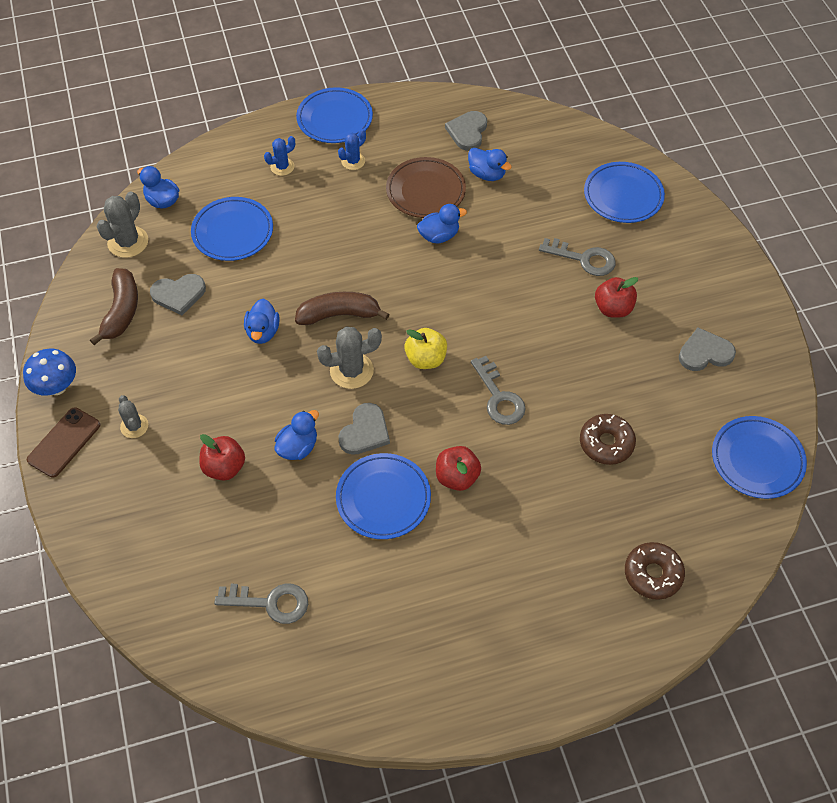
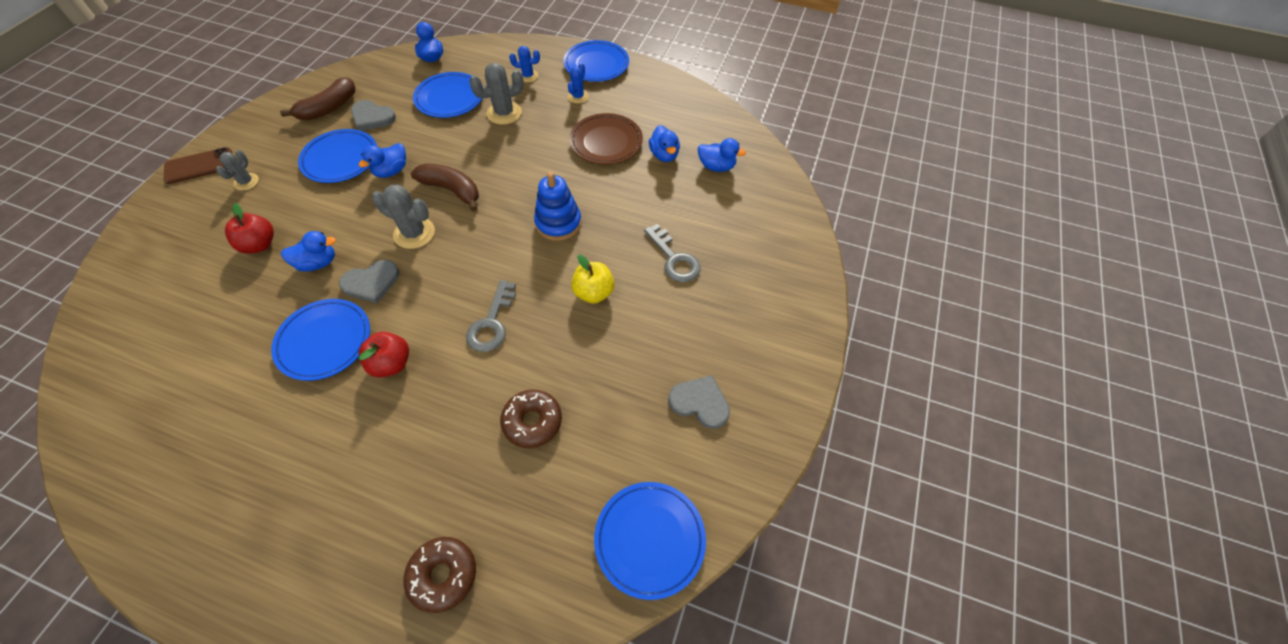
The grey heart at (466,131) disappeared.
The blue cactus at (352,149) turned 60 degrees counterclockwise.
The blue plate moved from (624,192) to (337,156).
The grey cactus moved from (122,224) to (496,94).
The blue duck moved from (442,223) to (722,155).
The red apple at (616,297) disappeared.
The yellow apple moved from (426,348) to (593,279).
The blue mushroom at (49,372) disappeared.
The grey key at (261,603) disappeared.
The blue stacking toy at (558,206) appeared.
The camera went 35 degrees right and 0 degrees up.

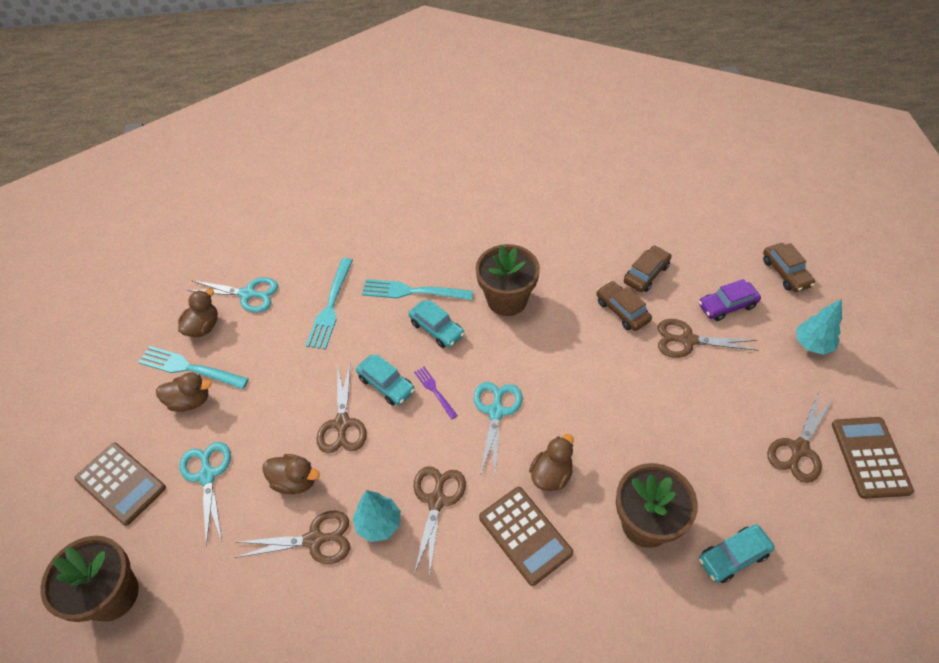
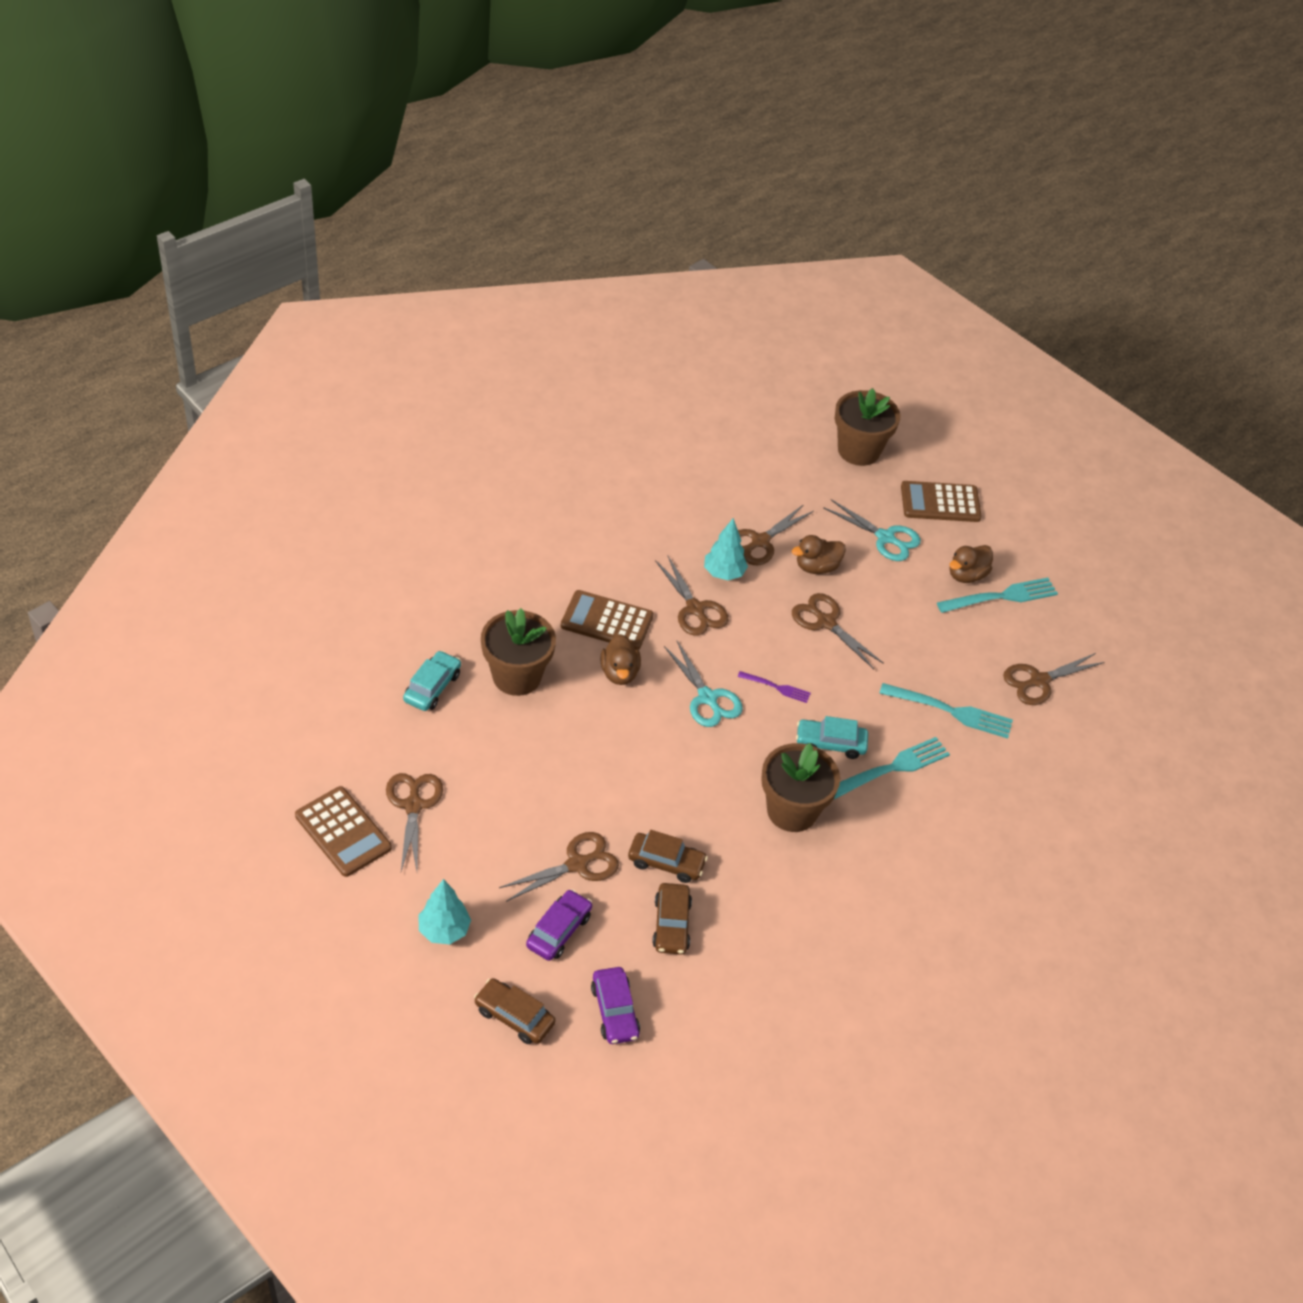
The turquoise fork at (329,304) turned 135 degrees clockwise.
The turquoise scissors at (232,295) became the brown scissors at (1054,679).
The brown duck at (198,313) disappeared.
The turquoise car at (385,380) disappeared.
The purple car at (615,1005) appeared.
The camera went 135 degrees right and 5 degrees down.

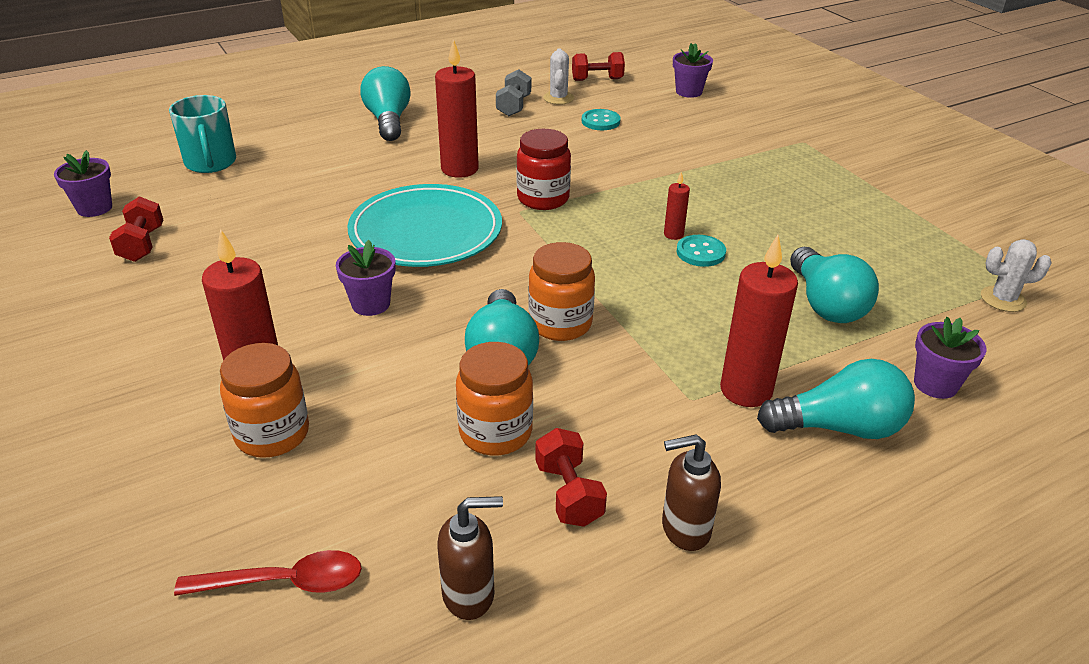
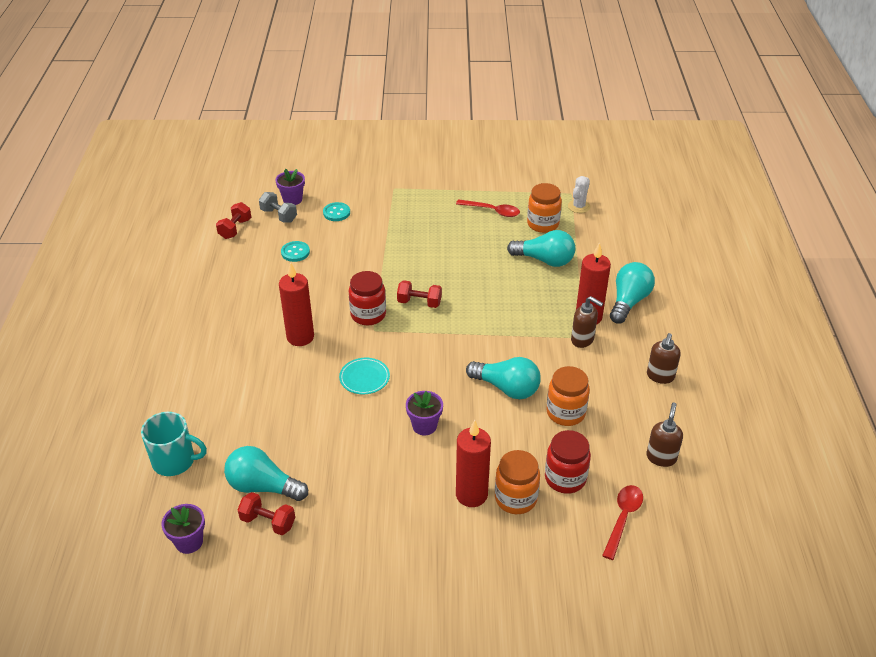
The white cactus at (558,76) disappeared.
The turquoise light bulb moved from (386,103) to (266,473).
The grey dumbbell moved from (513,92) to (278,207).
The red candle at (677,205) disappeared.
The turquoise plate at (425,225) changed to 0.48 times the size.
The turquoise button moved from (701,251) to (336,211).
The orange jar moved from (561,291) to (544,208).
The purple flower pot at (950,358) disappeared.
The red dumbbell moved from (571,477) to (419,294).
The red spoon at (488,208) appeared.
The brown soap dispenser at (587,322) appeared.
The red jar at (568,462) appeared.
The camera went 60 degrees left and 5 degrees up.

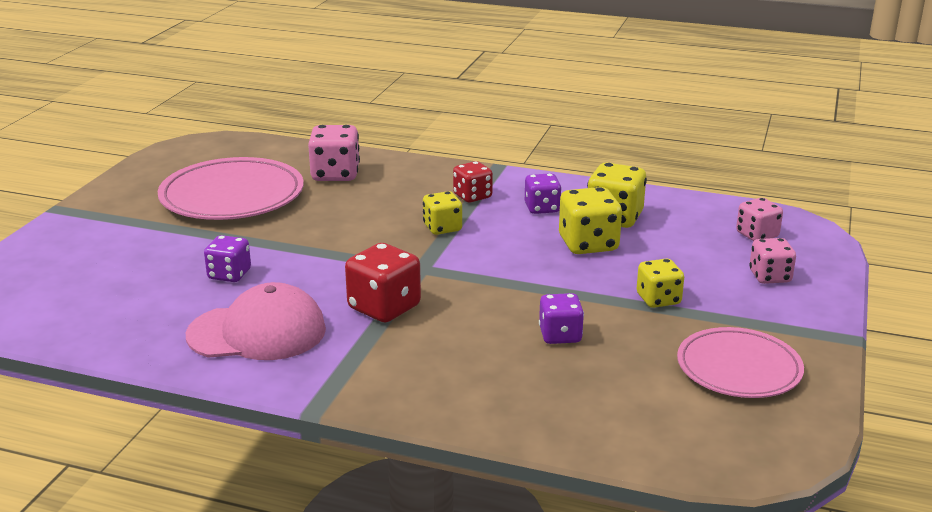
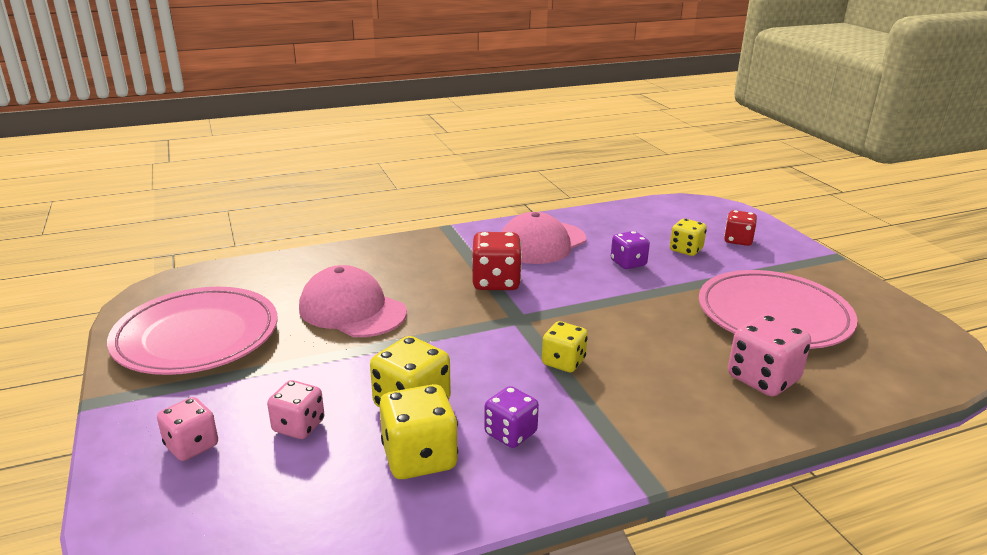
The red dice moved from (473,182) to (740,228).
The pink dice moved from (759,219) to (295,409).
The yellow dice moved from (660,283) to (688,237).
The purple dice at (561,318) was replaced by the pink cap at (353,301).
The pink plate at (740,362) changed to 1.52 times the size.
The camera went 140 degrees right and 0 degrees up.

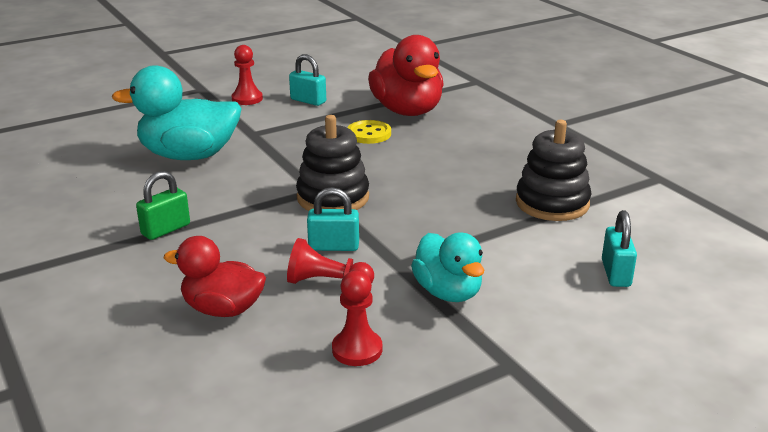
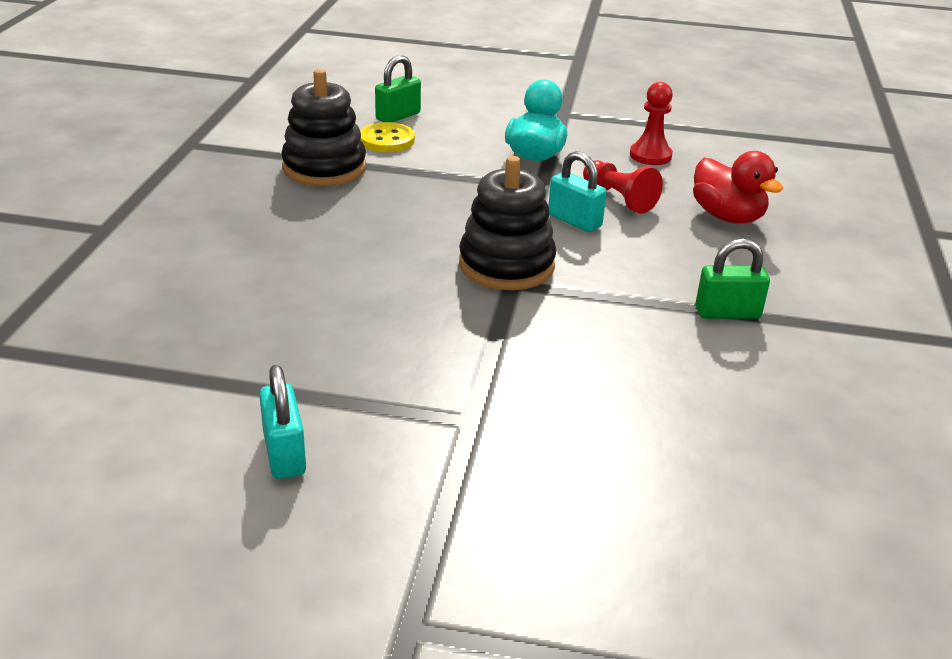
The red duck at (406,75) disappeared.
The red pawn at (247,75) disappeared.
The turquoise duck at (177,112) disappeared.
The yellow button moved from (369,132) to (387,137).
The turquoise padlock at (619,248) became the green padlock at (398,88).
The camera went 140 degrees left and 5 degrees up.

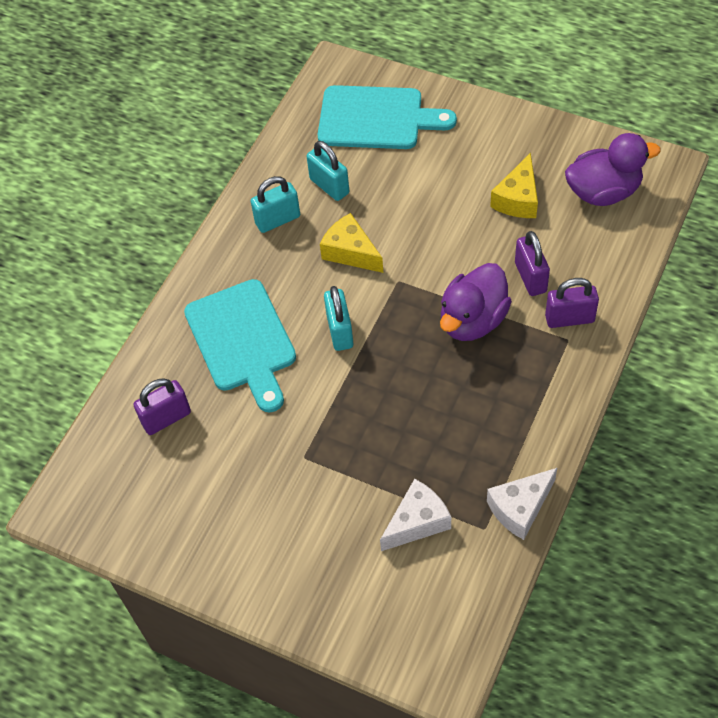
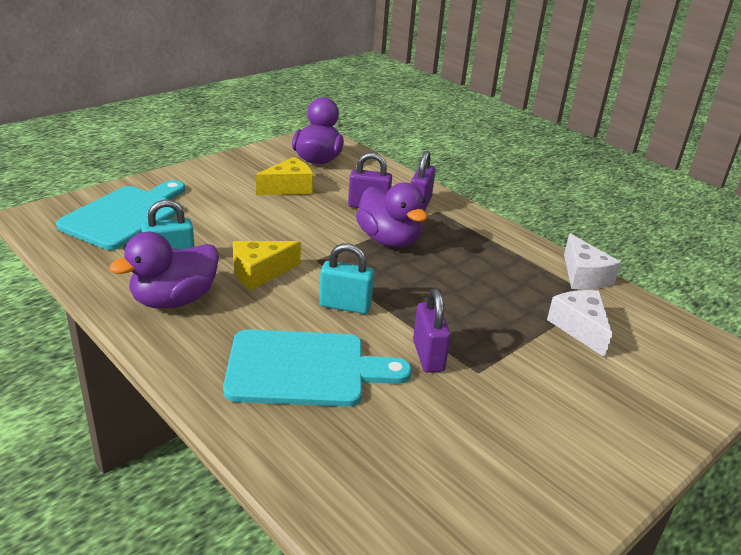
The yellow cheese at (514,185) turned 75 degrees counterclockwise.
The turquoise padlock at (275,204) was replaced by the purple duck at (164,270).
The purple padlock moved from (162,406) to (432,330).
The camera went 75 degrees left and 25 degrees down.

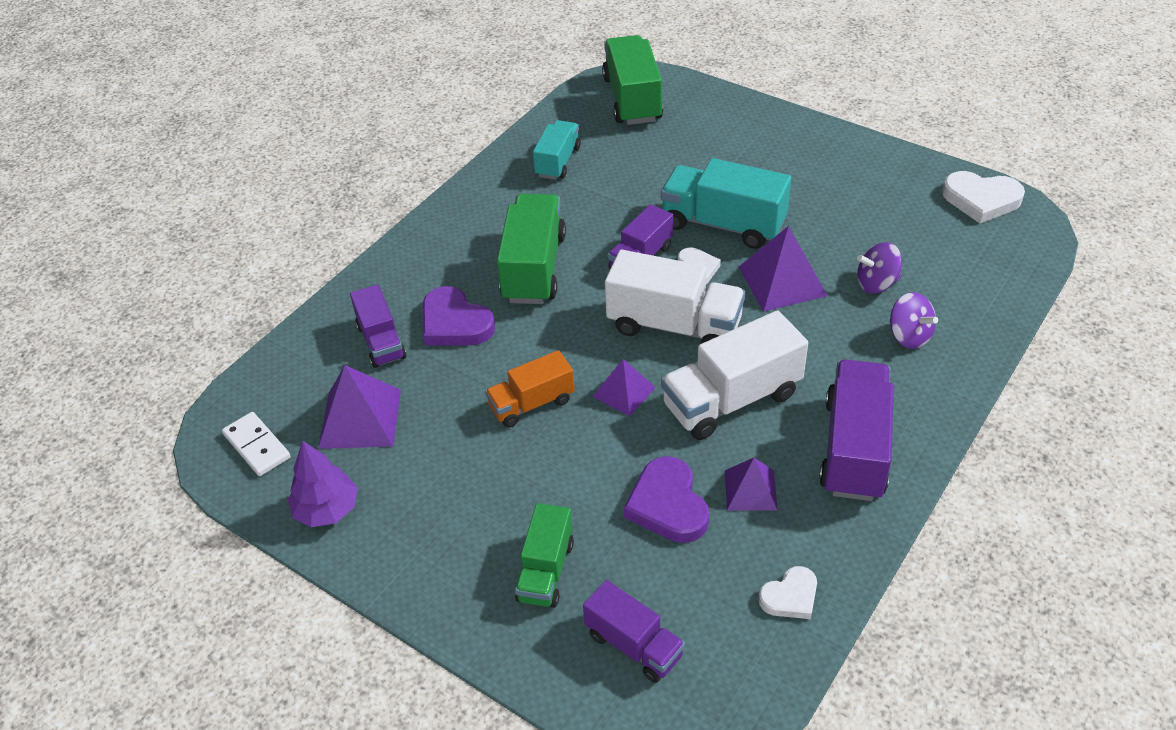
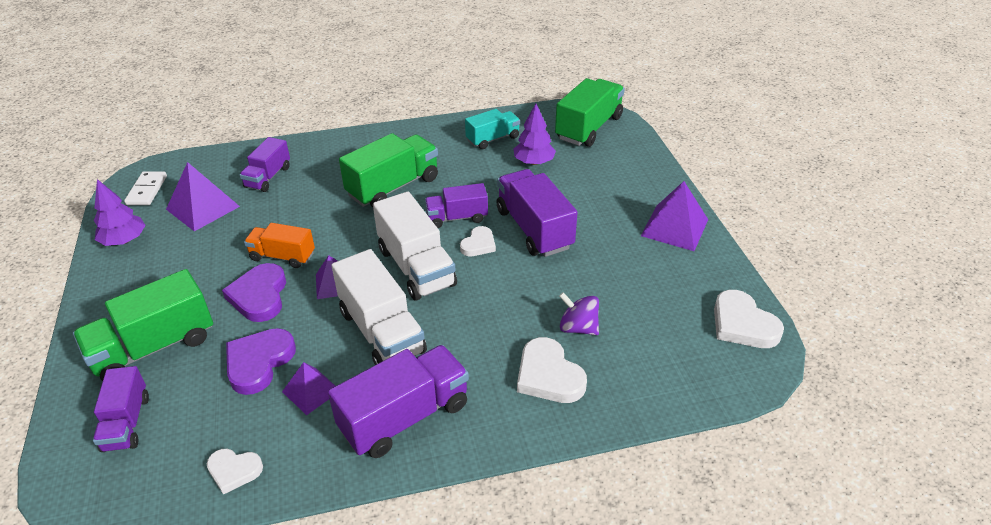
The turquoise truck at (726,203) became the purple truck at (537,213).
The purple pyramid moved from (783,268) to (674,216).
The purple heart moved from (459,315) to (254,292).
The purple spinning top at (914,320) was replaced by the white heart at (552,370).
The white truck at (734,375) turned 135 degrees counterclockwise.
The green truck at (544,555) changed to 1.64 times the size.
The purple tree at (534,134) appeared.
The camera went 40 degrees right and 5 degrees down.

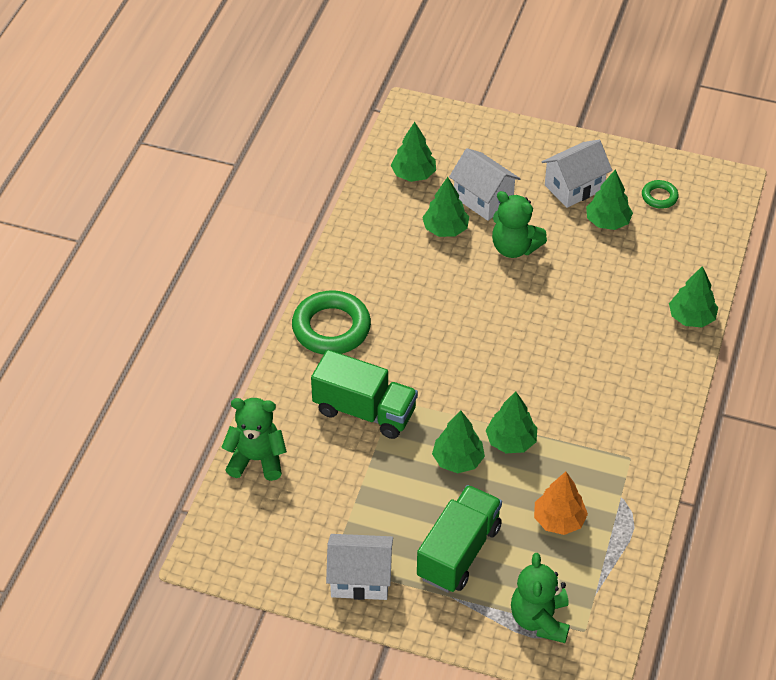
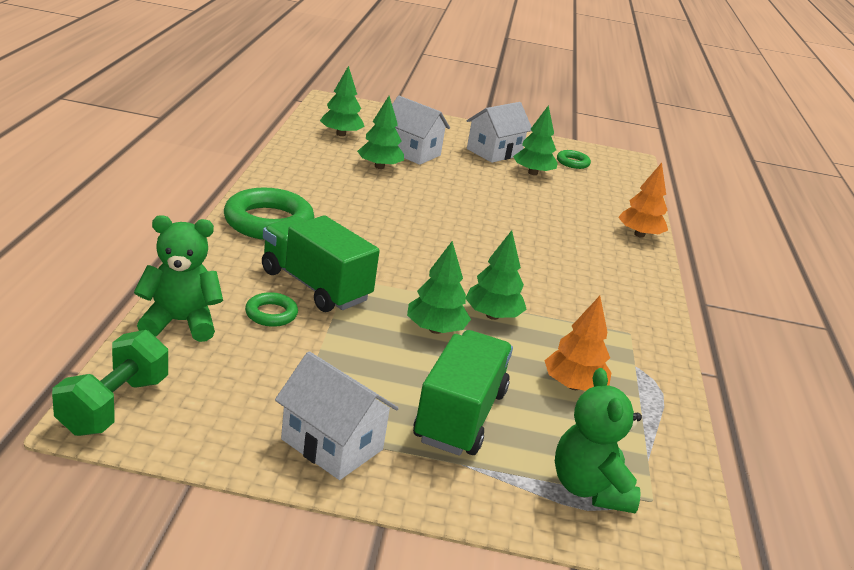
The green teddy bear at (519,224) disappeared.
The green tree at (693,296) became the orange tree at (643,200).
The green truck at (364,394) turned 150 degrees counterclockwise.
The white house at (359,567) turned 45 degrees clockwise.
The green ring at (271,309) appeared.
The green dumbbell at (110,383) appeared.
The camera went 15 degrees left and 20 degrees down.

